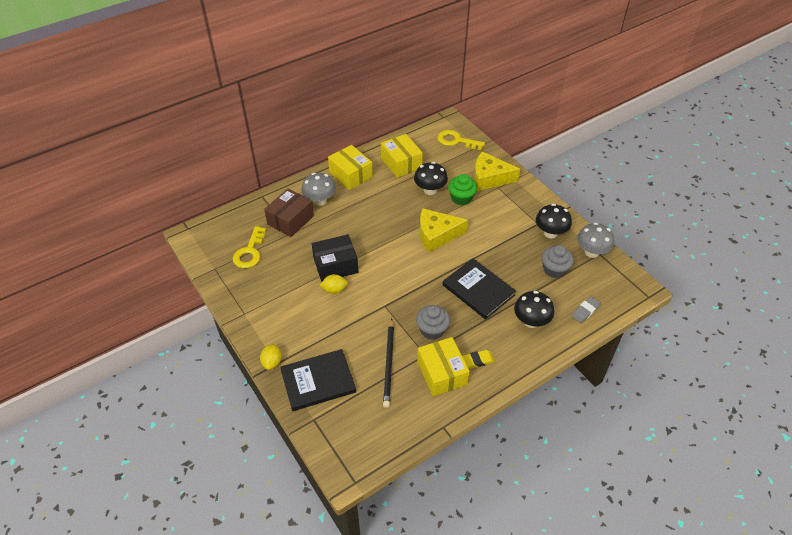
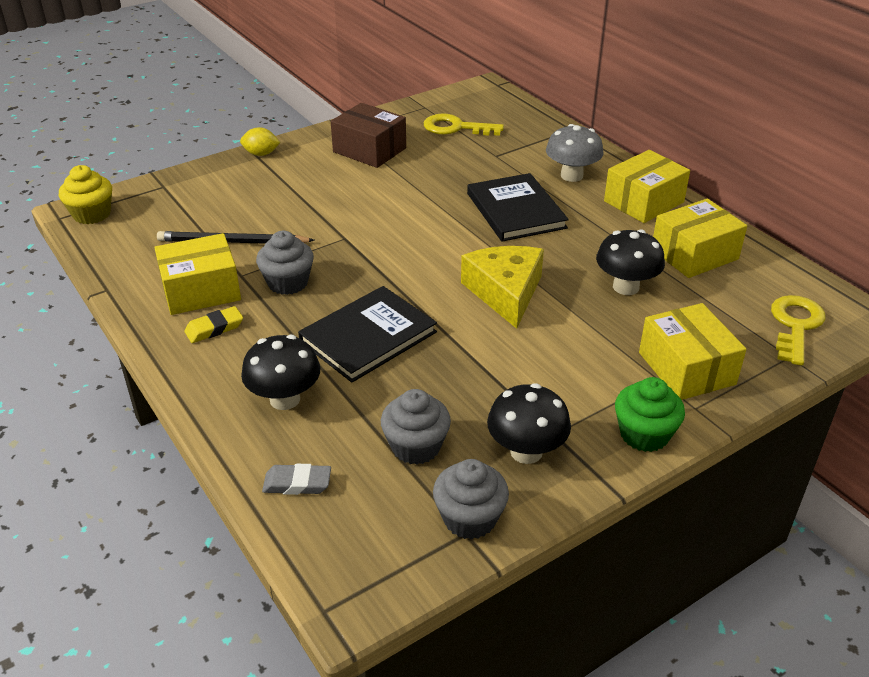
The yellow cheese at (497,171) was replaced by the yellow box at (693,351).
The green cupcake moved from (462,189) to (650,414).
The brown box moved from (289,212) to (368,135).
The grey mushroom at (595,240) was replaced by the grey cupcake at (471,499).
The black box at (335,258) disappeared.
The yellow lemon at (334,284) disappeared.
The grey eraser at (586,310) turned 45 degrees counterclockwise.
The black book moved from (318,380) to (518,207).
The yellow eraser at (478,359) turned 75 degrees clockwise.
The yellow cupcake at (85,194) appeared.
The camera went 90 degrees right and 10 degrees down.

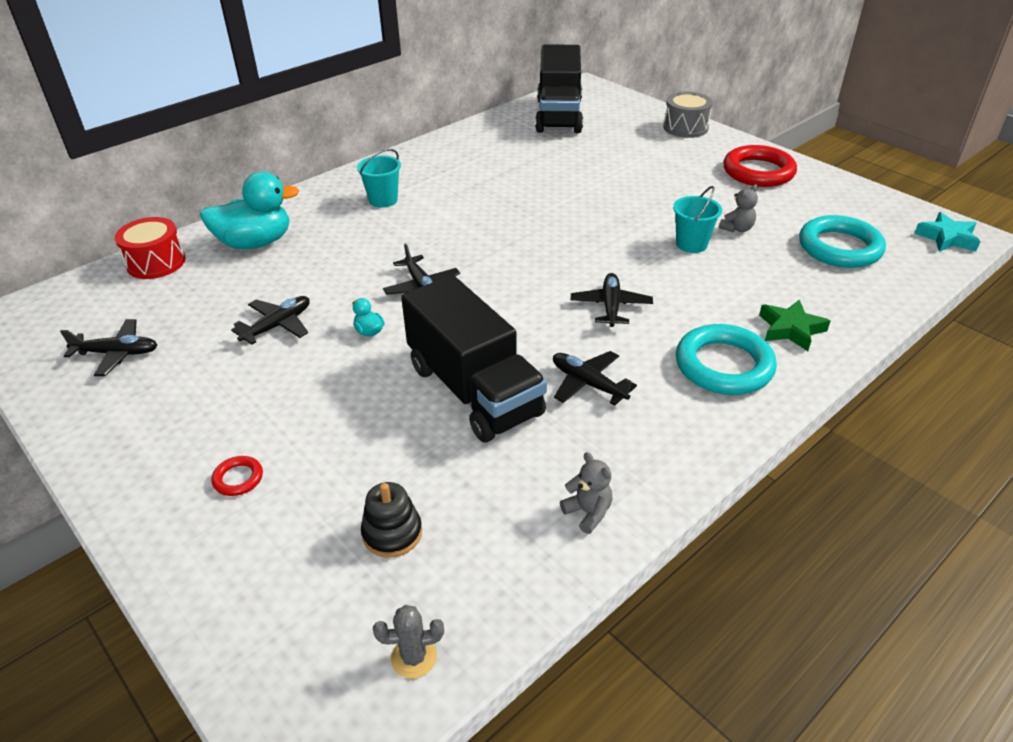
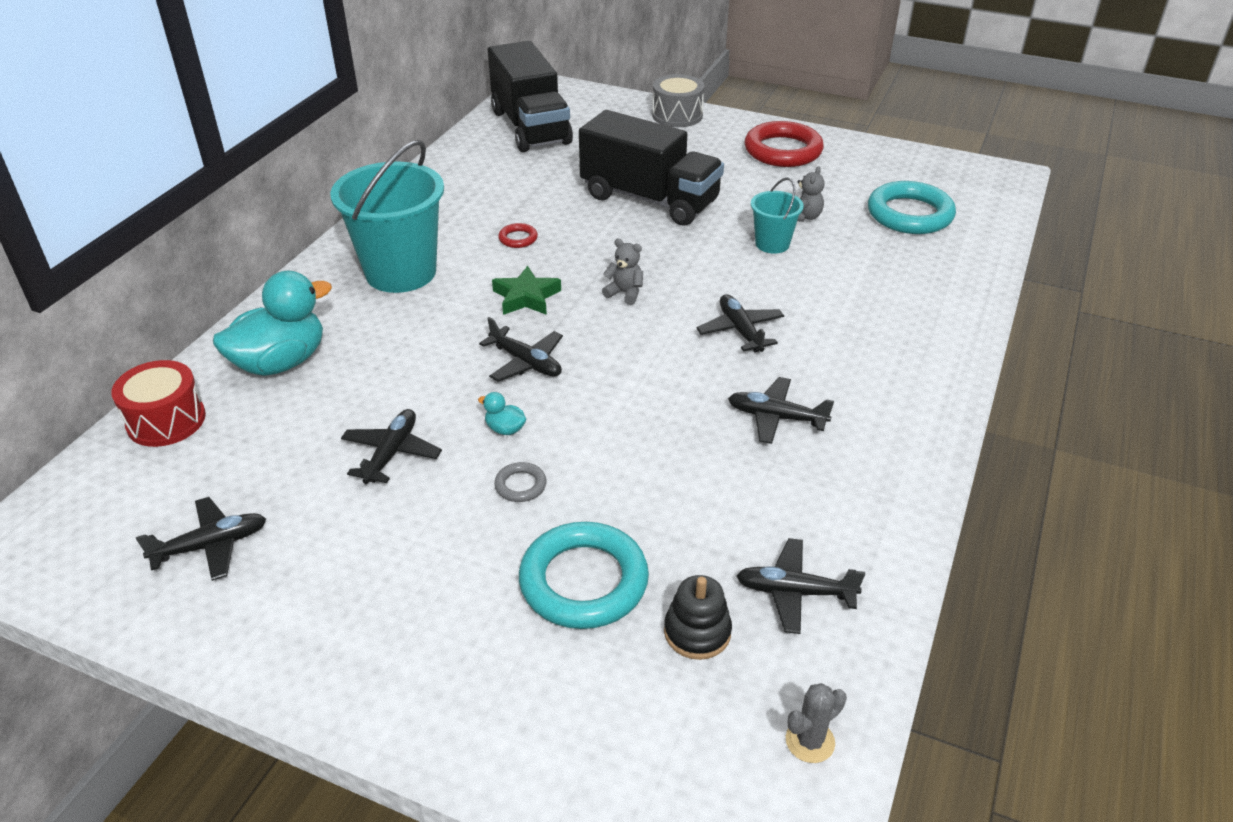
The turquoise bucket at (379,178) changed to 1.99 times the size.
The turquoise star at (947,232) disappeared.
The black truck moved from (474,359) to (651,168).
The green star moved from (794,325) to (526,290).
The turquoise ring moved from (726,359) to (584,575).
The grey teddy bear moved from (586,493) to (622,272).
The red ring moved from (237,476) to (518,235).
The grey ring at (520,482) appeared.
The black plane at (800,586) appeared.
The camera went 25 degrees left and 0 degrees up.

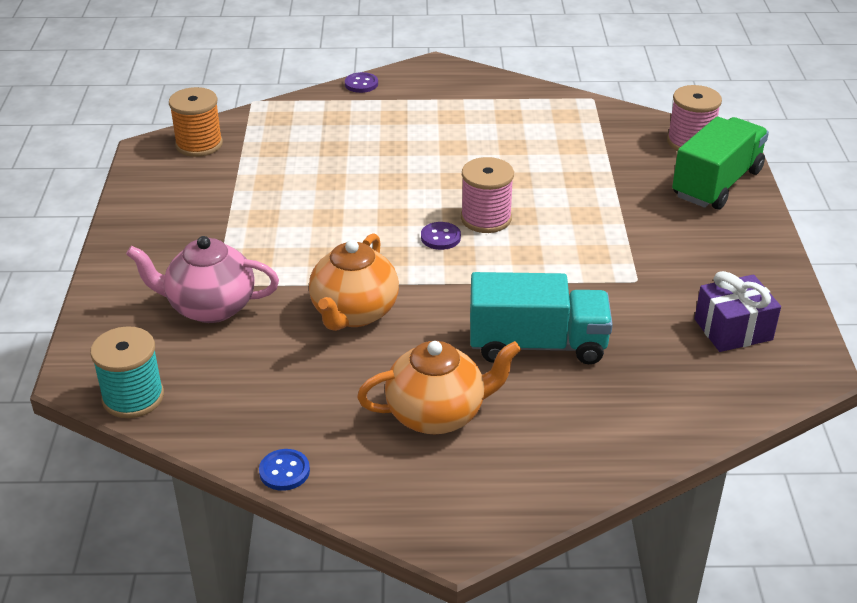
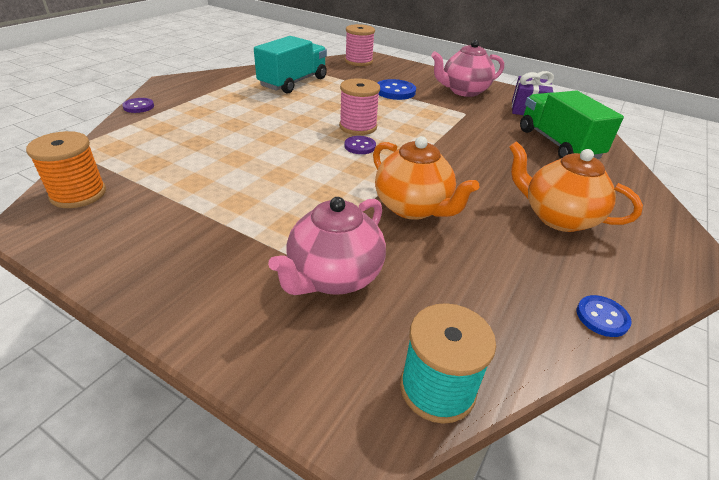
The green truck moved from (720,163) to (572,125).
The turquoise truck moved from (541,318) to (290,65).
The orange teapot at (439,387) turned 75 degrees counterclockwise.
The pink teapot at (467,68) appeared.
The blue button at (397,89) appeared.
The camera went 60 degrees left and 0 degrees up.

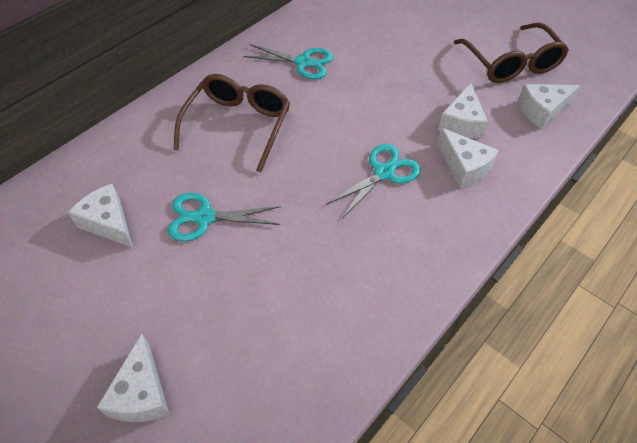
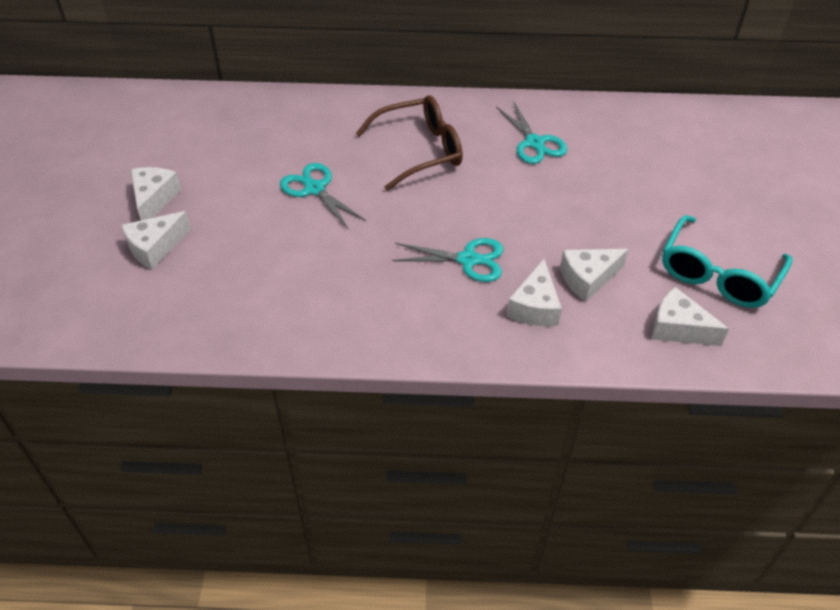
The brown glasses at (511,53) became the turquoise glasses at (727,261).
The white cheese moved from (100,215) to (156,193).
The camera went 50 degrees right and 5 degrees down.

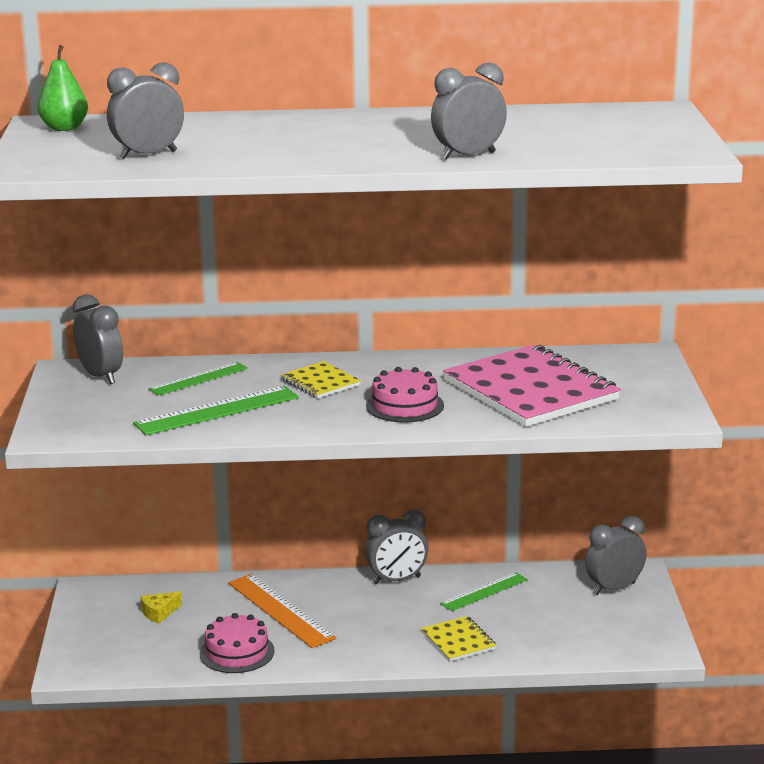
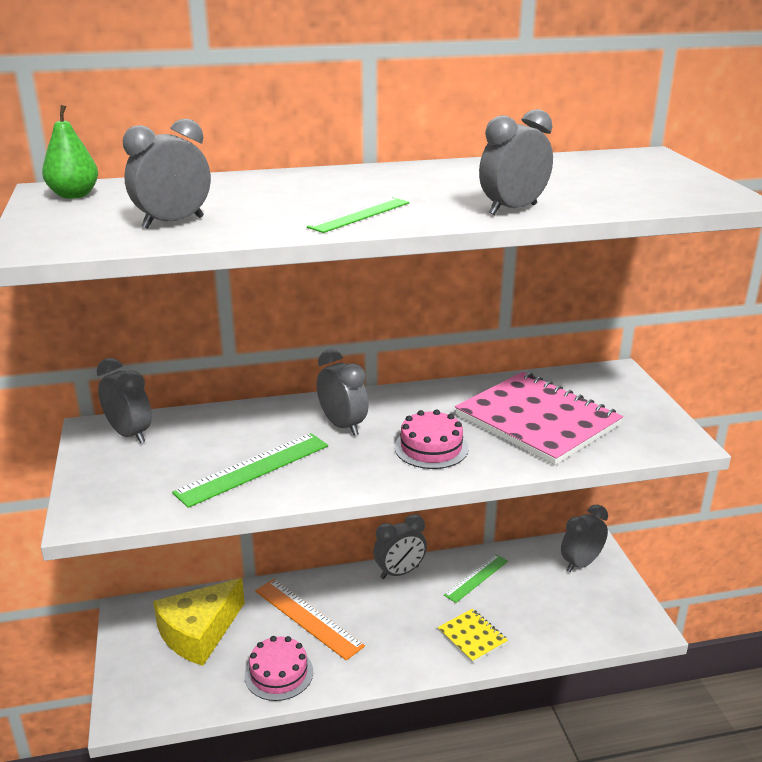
The yellow notebook at (321,379) was replaced by the grey clock at (342,392).
The green ruler moved from (198,379) to (358,215).
The yellow cheese at (161,607) changed to 2.46 times the size.
The camera went 10 degrees left and 5 degrees up.

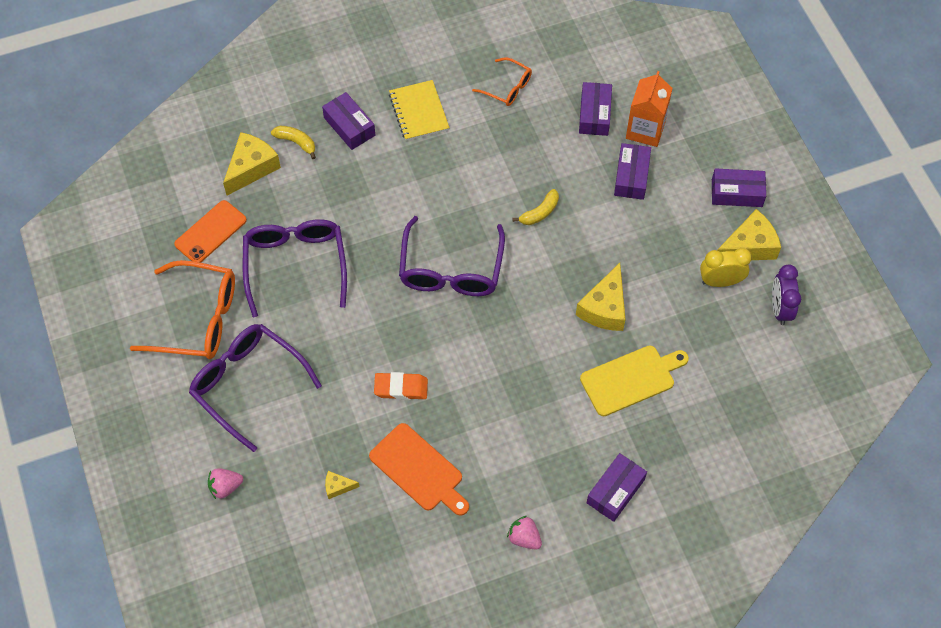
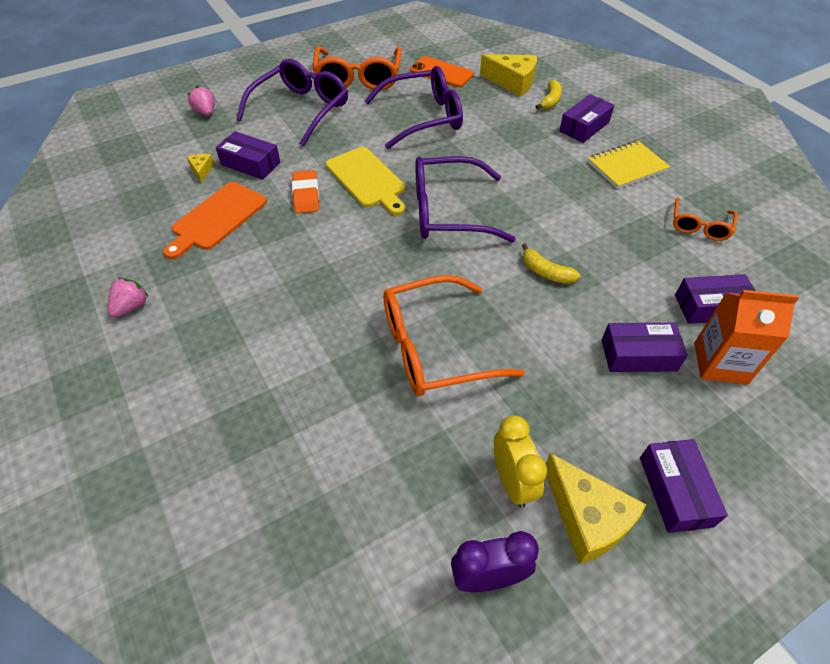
The yellow cheese at (601,297) was replaced by the orange glasses at (454,335).
The yellow cutting board moved from (634,380) to (365,181).
The purple box moved from (617,487) to (248,155).
The camera went 80 degrees right and 10 degrees down.

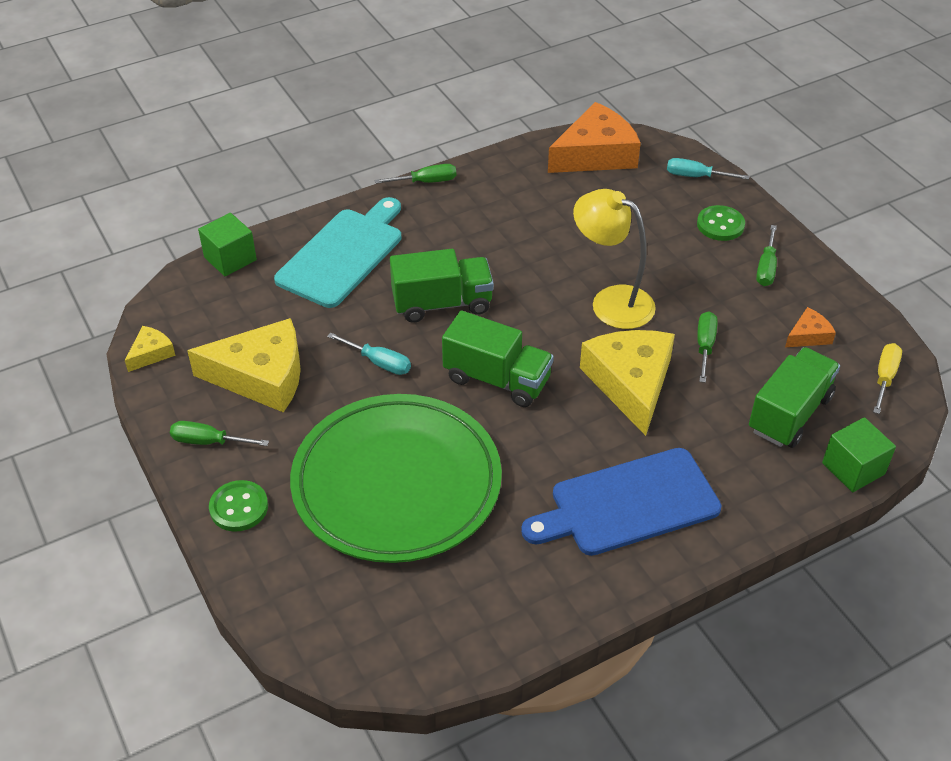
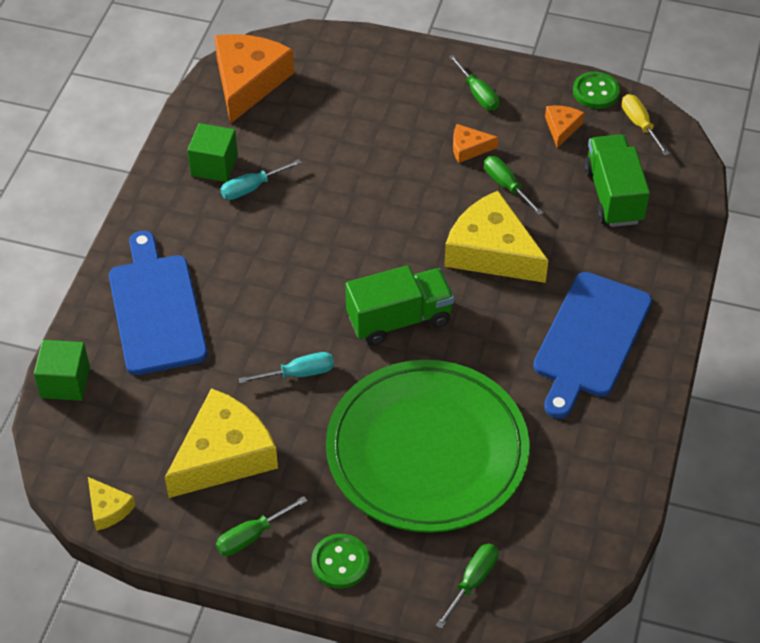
The turquoise screwdriver moved from (708,169) to (260,179).
The green screwdriver moved from (415,174) to (467,586).
The yellow lamp at (614,259) disappeared.
The turquoise cutting board at (337,252) became the blue cutting board at (158,303).
The green button moved from (721,223) to (596,90).
The green truck at (442,286) disappeared.
The yellow cheese at (150,349) turned 150 degrees clockwise.
The green cube moved from (859,454) to (212,152).
The orange cheese at (475,143) appeared.
The camera went 45 degrees left and 5 degrees up.

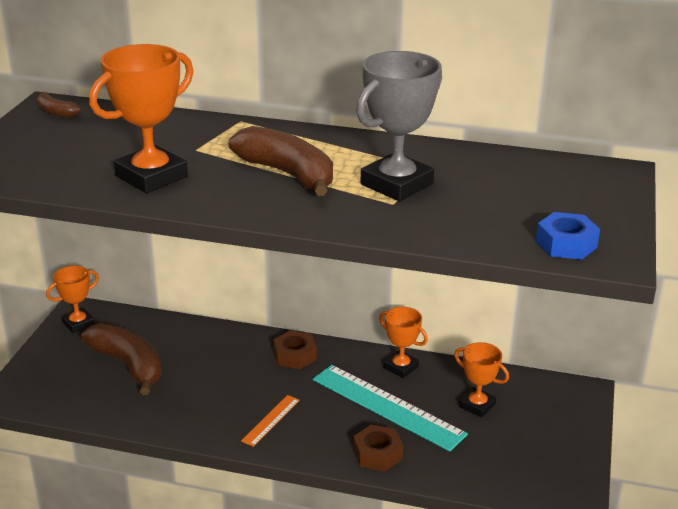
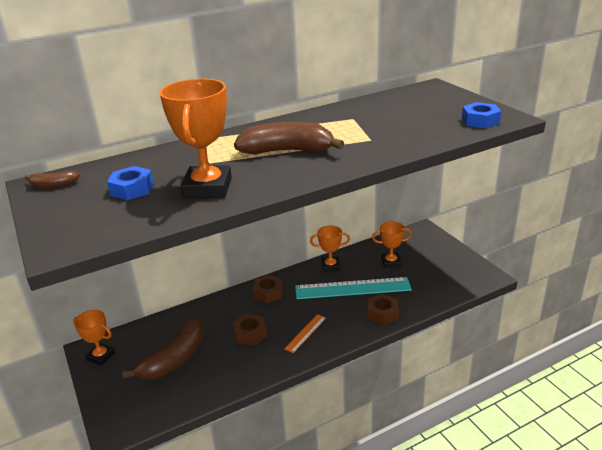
The grey trophy at (399,126) disappeared.
The orange trophy at (72,299) turned 75 degrees counterclockwise.
The brown banana at (121,359) turned 120 degrees clockwise.
The orange ruler at (270,421) turned 45 degrees clockwise.
The blue nut at (130,183) appeared.
The brown nut at (250,330) appeared.
The camera went 40 degrees left and 0 degrees up.

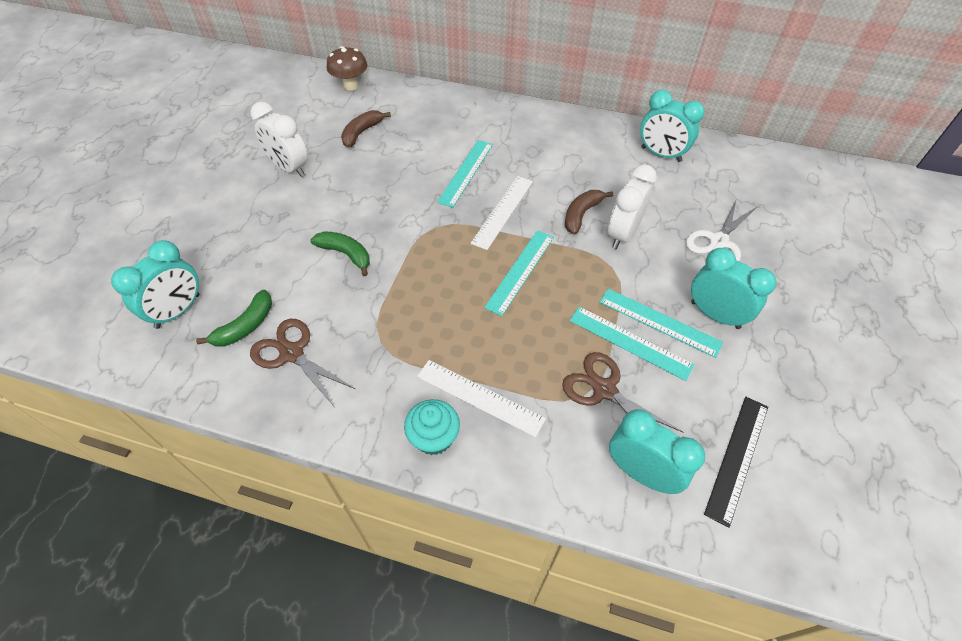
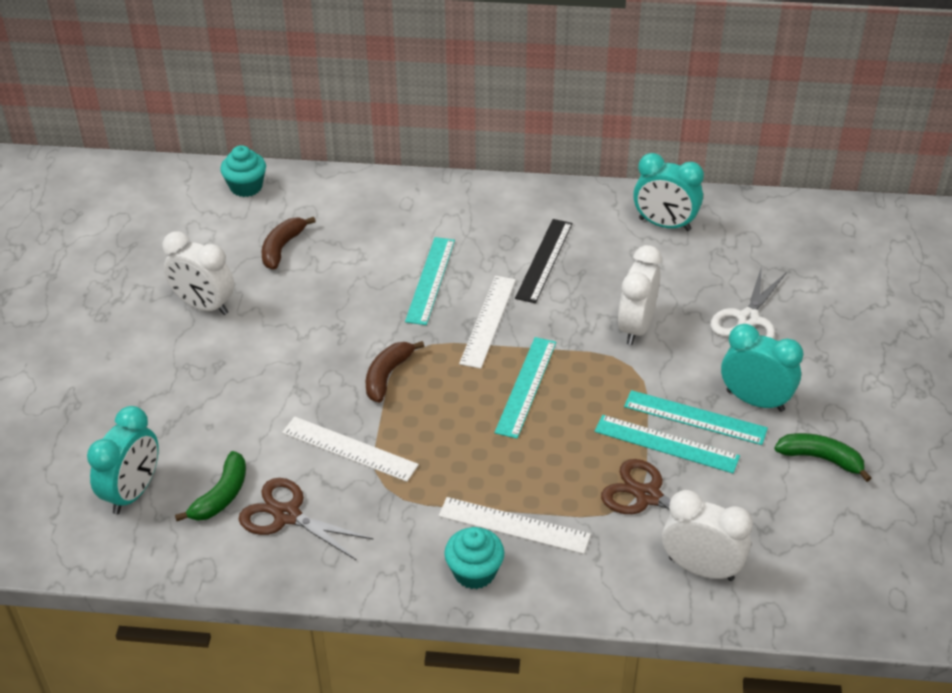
The brown mushroom at (347,68) was replaced by the turquoise cupcake at (243,171).
The brown banana moved from (589,212) to (395,372).
The green banana moved from (340,253) to (822,457).
The black ruler moved from (736,462) to (543,261).
The turquoise clock at (657,451) became the white clock at (707,535).
The white ruler at (350,449) appeared.
The camera went 10 degrees left and 10 degrees down.

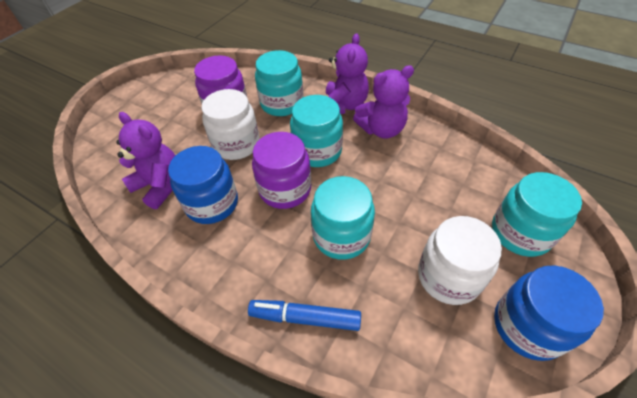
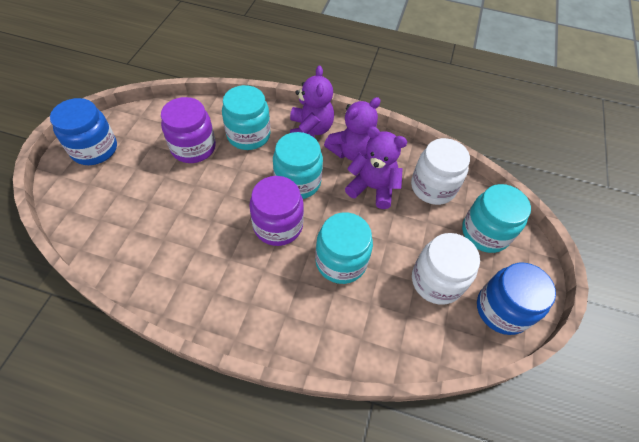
The white jar moved from (230,124) to (440,171).
The purple teddy bear moved from (146,160) to (376,167).
The blue jar moved from (203,185) to (83,131).
The blue marker at (304,315) disappeared.
The camera went 20 degrees left and 5 degrees up.

